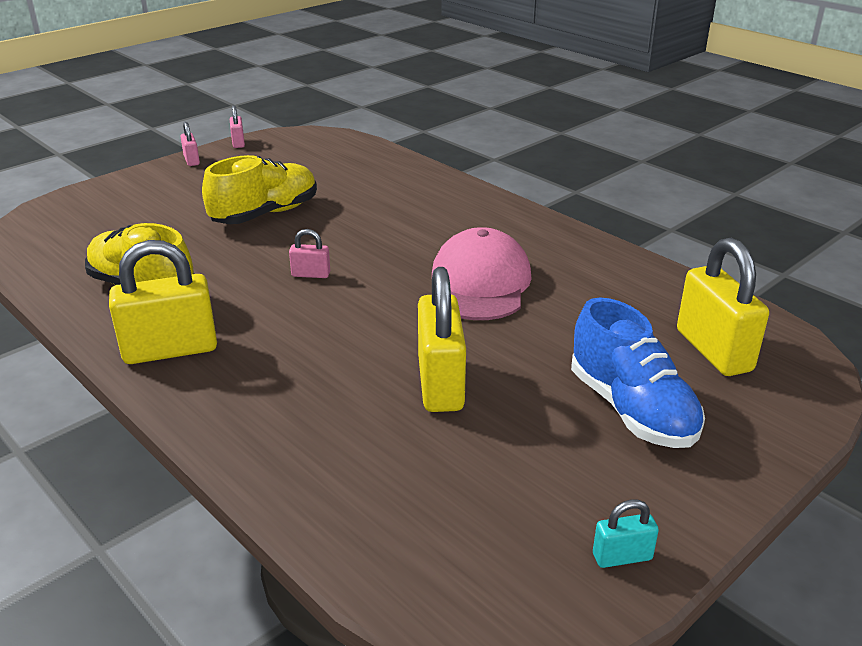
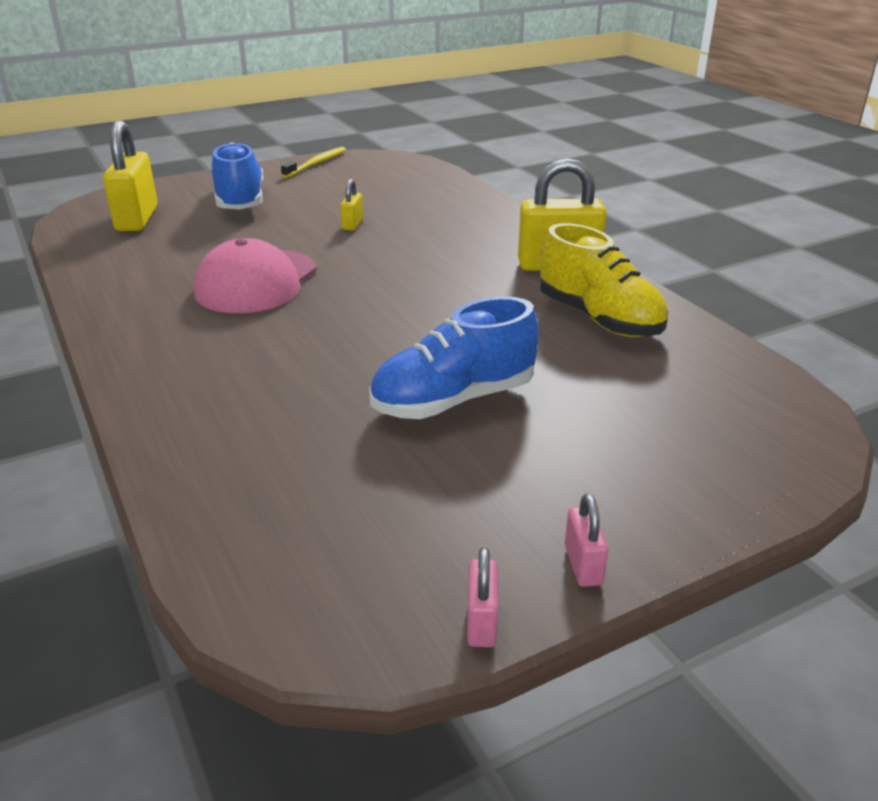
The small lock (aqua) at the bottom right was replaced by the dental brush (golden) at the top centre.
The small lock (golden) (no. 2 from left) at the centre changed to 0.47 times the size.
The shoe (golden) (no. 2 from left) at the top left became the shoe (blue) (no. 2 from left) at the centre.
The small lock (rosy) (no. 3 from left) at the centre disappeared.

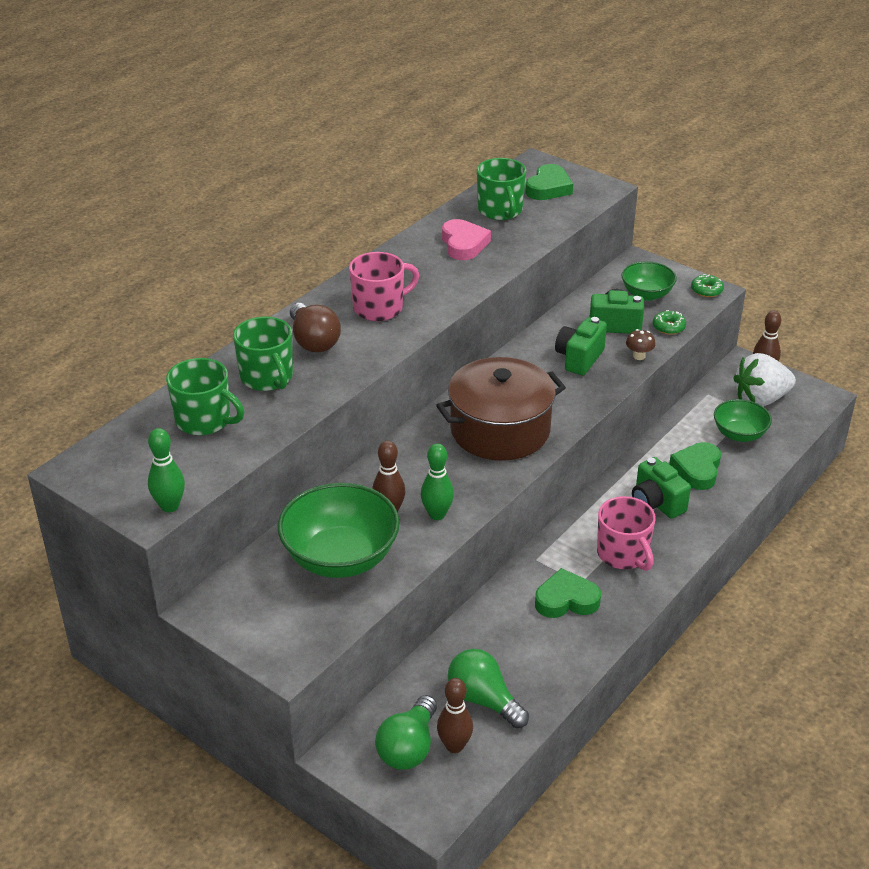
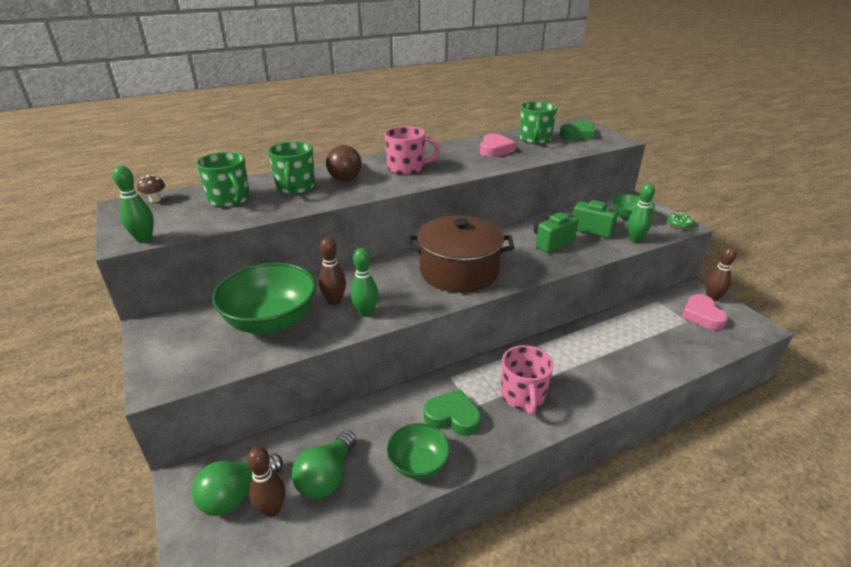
The fungus (dark brown) moved from the middle right to the middle left.
The bulb (emerald) (no. 2 from left) at the bottom centre turned 135 degrees counterclockwise.
The deep dish (emerald) (no. 3 from left in the first image) moved from the middle right to the bottom centre.
The glazed donut (emerald) (no. 1 from left) at the middle right was replaced by the bowling pin (emerald) (no. 3 from left) at the middle right.
The toy strawberry (pure white) at the middle right was replaced by the heart (rosy) (no. 2 from left) at the middle right.
The compact camera (emerald) (no. 3 from left) at the middle right disappeared.
The heart (emerald) (no. 3 from left) at the middle right disappeared.

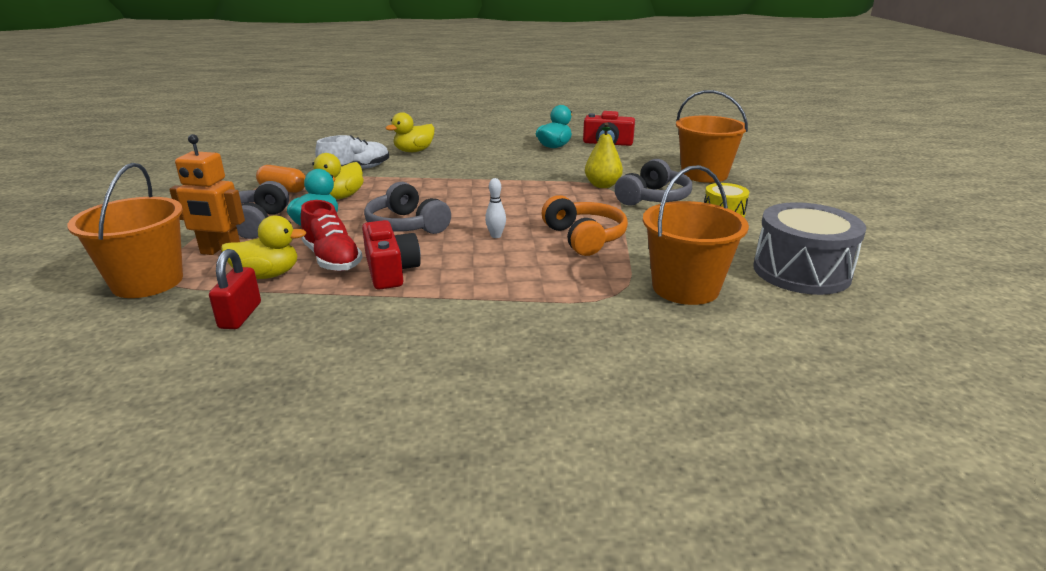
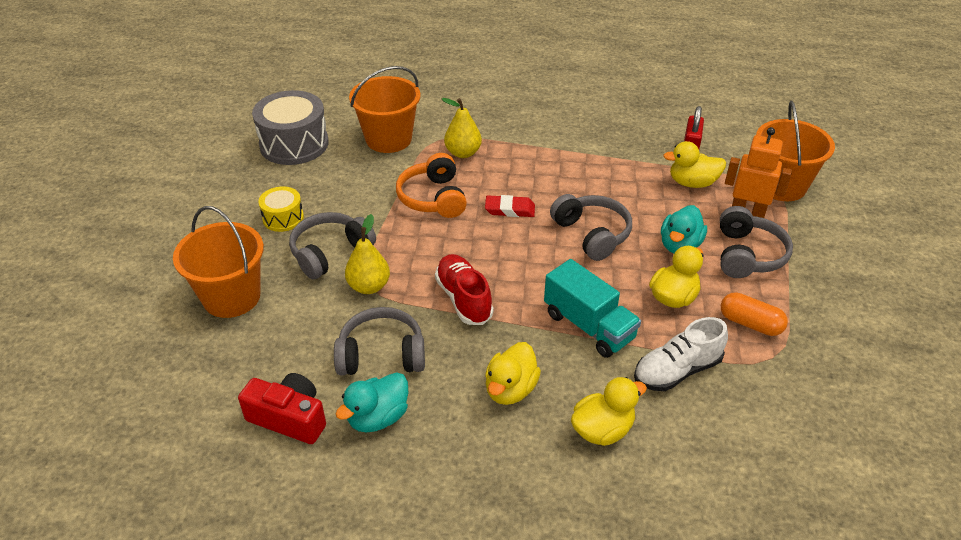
The over-ear headphones (gray) (no. 2 from left) at the centre appeared.
The shoe (crimson) moved from the middle left to the centre.
The pear (golden) (no. 2 from left) at the top centre appeared.
The bowling pin (pure white) at the centre was replaced by the gum eraser (crimson) at the centre.
The duck (golden) (no. 1 from left) at the bottom centre appeared.
The toy truck (aqua) at the centre appeared.
The compact camera (crimson) (no. 1 from left) at the centre disappeared.

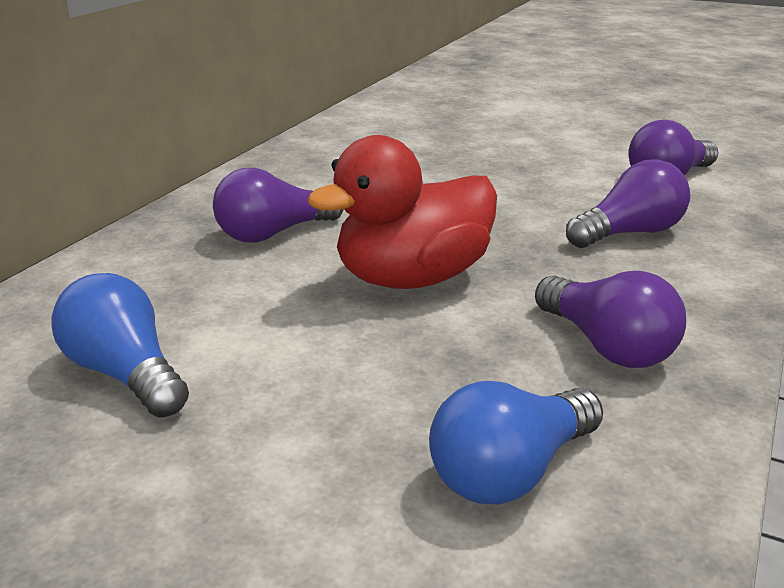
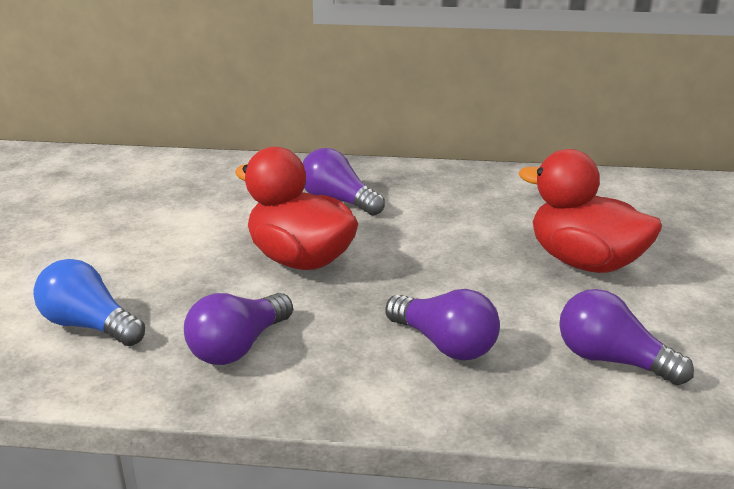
The duck (crimson) (no. 2 from left) at the middle right appeared.
The bulb (blue) (no. 1 from left) at the middle left disappeared.

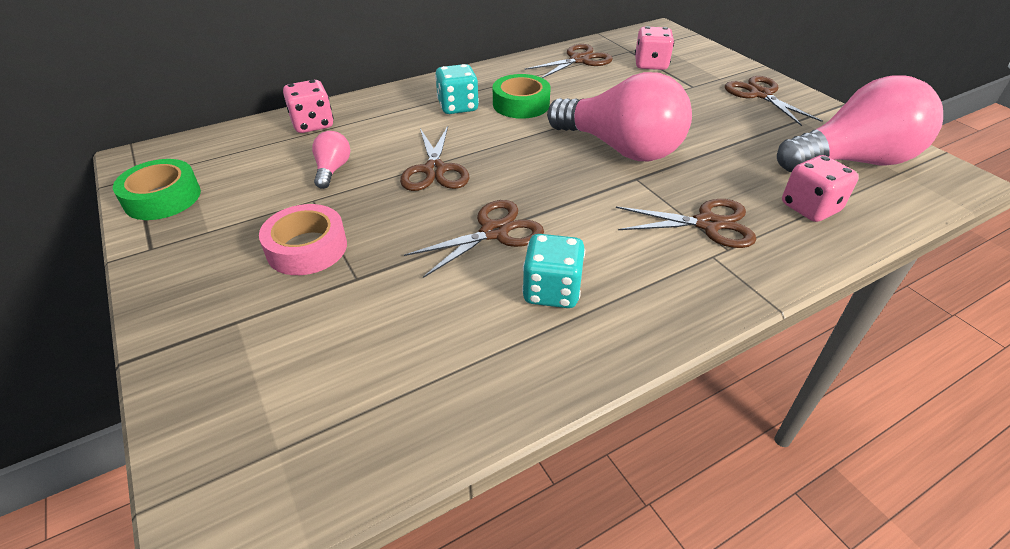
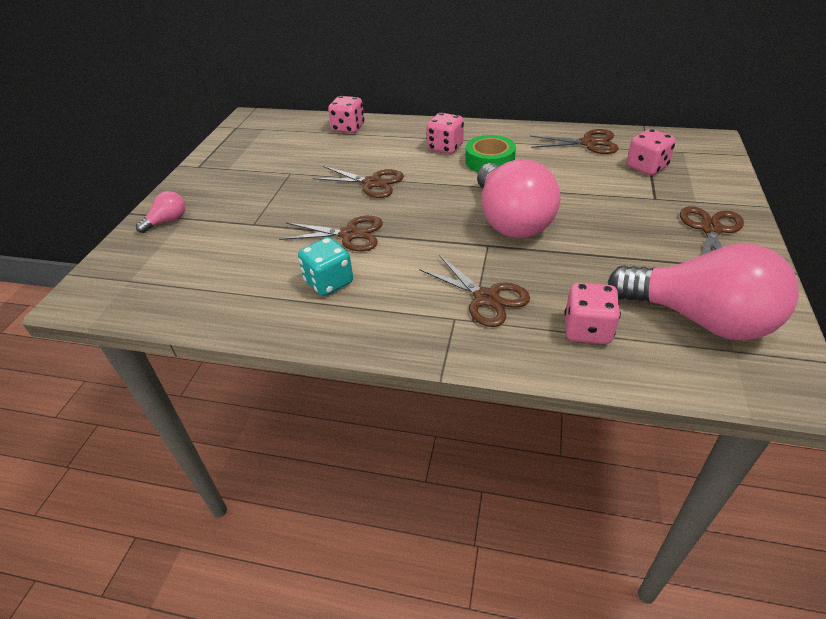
The bulb (rosy) (no. 1 from left) moved from the top left to the middle left.
The scissors (dark brown) (no. 1 from left in the first image) at the top centre turned 105 degrees counterclockwise.
The game die (aqua) (no. 1 from left) at the top centre became the game die (rosy) (no. 2 from left) at the top centre.
The tape (emerald) (no. 1 from left) at the middle left disappeared.
The tape (rosy) at the middle left disappeared.

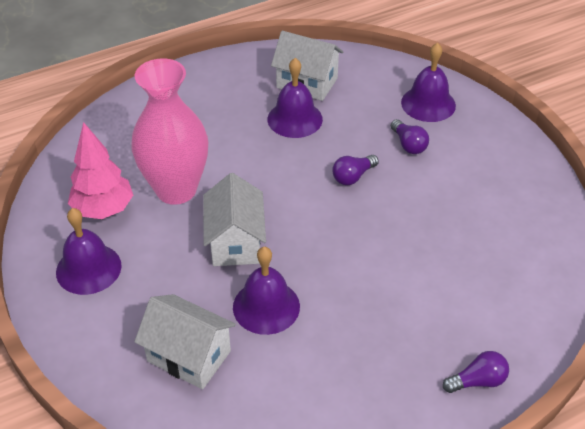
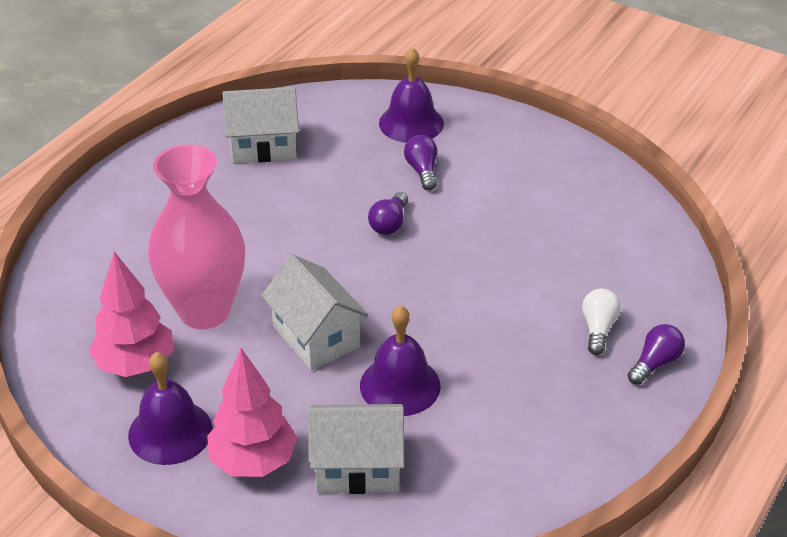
The tree (rosy) (no. 2 from left) at the bottom left appeared.
The bulb (purple) (no. 2 from left) at the top right turned 135 degrees counterclockwise.
The bulb (pure white) at the middle right appeared.
The hand bell (purple) (no. 3 from left) at the top centre disappeared.

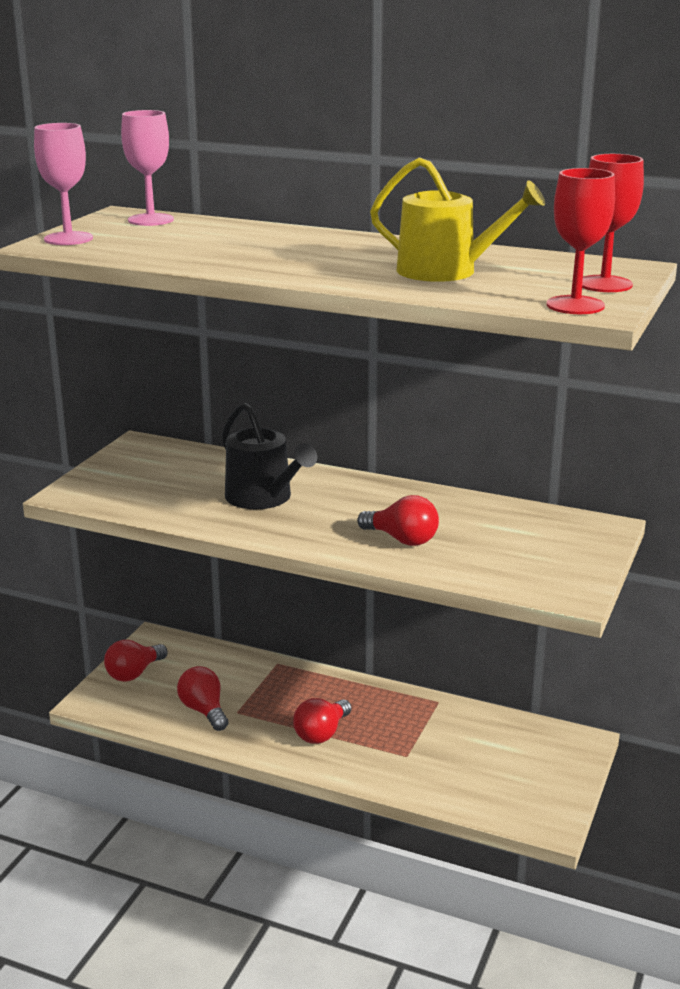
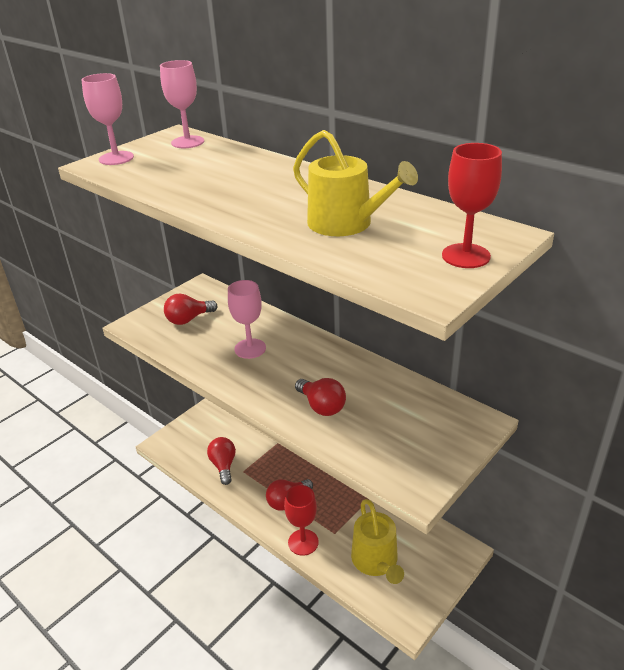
The bulb (crimson) (no. 1 from left) moved from the bottom left to the middle left.
The sprinkling can (ebony) at the centre was replaced by the wine glass (rosy) (no. 3 from left) at the centre.
The wine glass (crimson) (no. 1 from left) moved from the top right to the bottom centre.
The sprinkling can (golden) (no. 2 from left) at the bottom centre appeared.

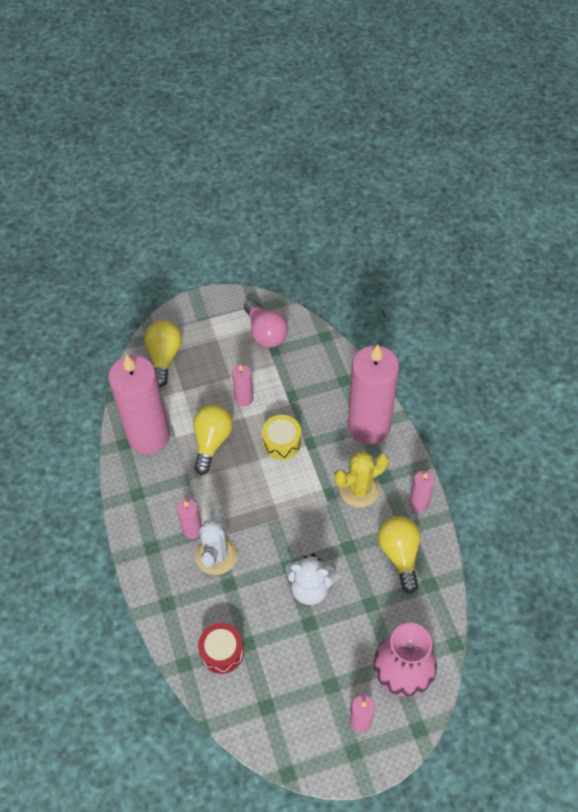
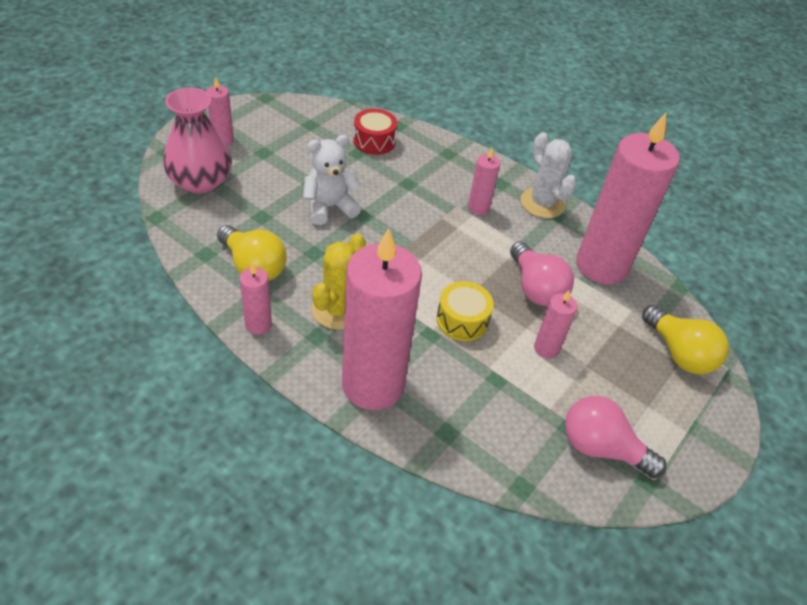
The bulb (golden) (no. 2 from left) at the centre became the bulb (rosy) (no. 1 from left) at the middle right.
The saguaro cactus (pure white) moved from the bottom centre to the top right.

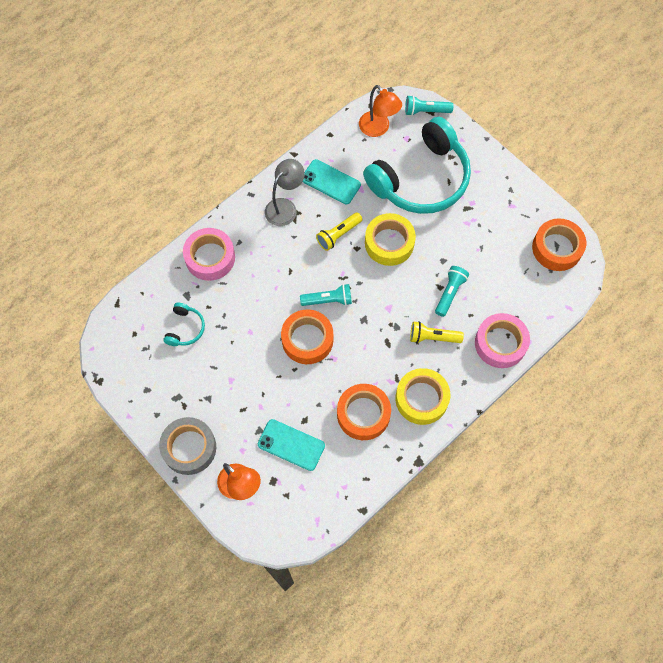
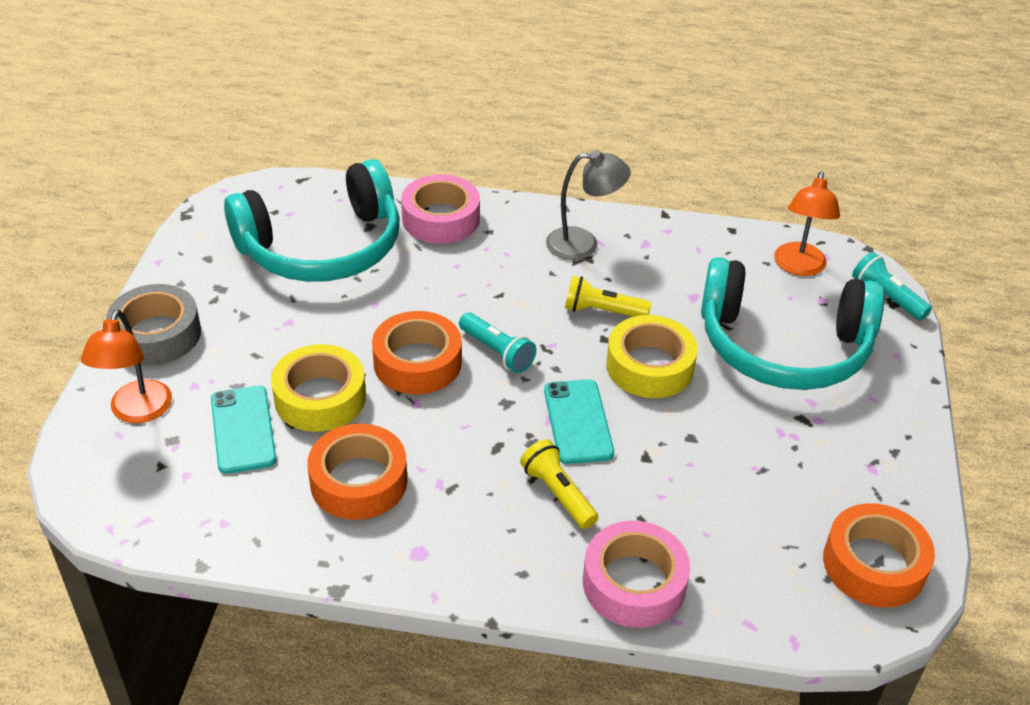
The over-ear headphones (aqua) (no. 1 from left) at the middle left changed to 2.45 times the size.
The tape (golden) (no. 2 from left in the first image) moved from the centre to the middle left.
The mobile phone (aqua) (no. 2 from left) moved from the top centre to the centre.
The flashlight (aqua) (no. 3 from left) at the middle right disappeared.

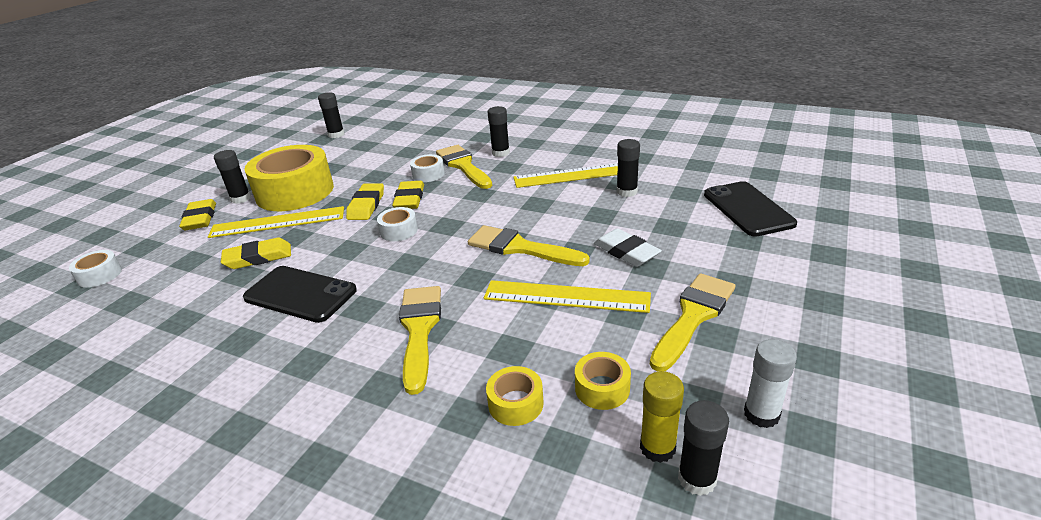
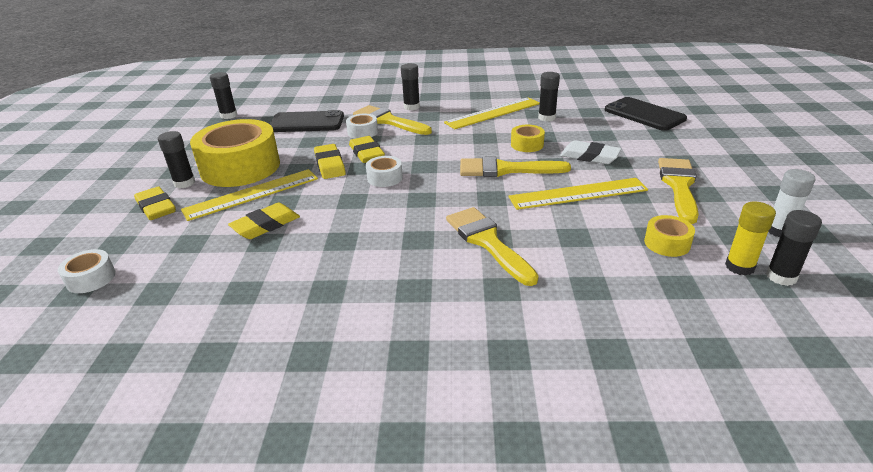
The mobile phone (ebony) (no. 1 from left) moved from the middle left to the top centre.
The tape (golden) (no. 2 from left) moved from the bottom centre to the top centre.

